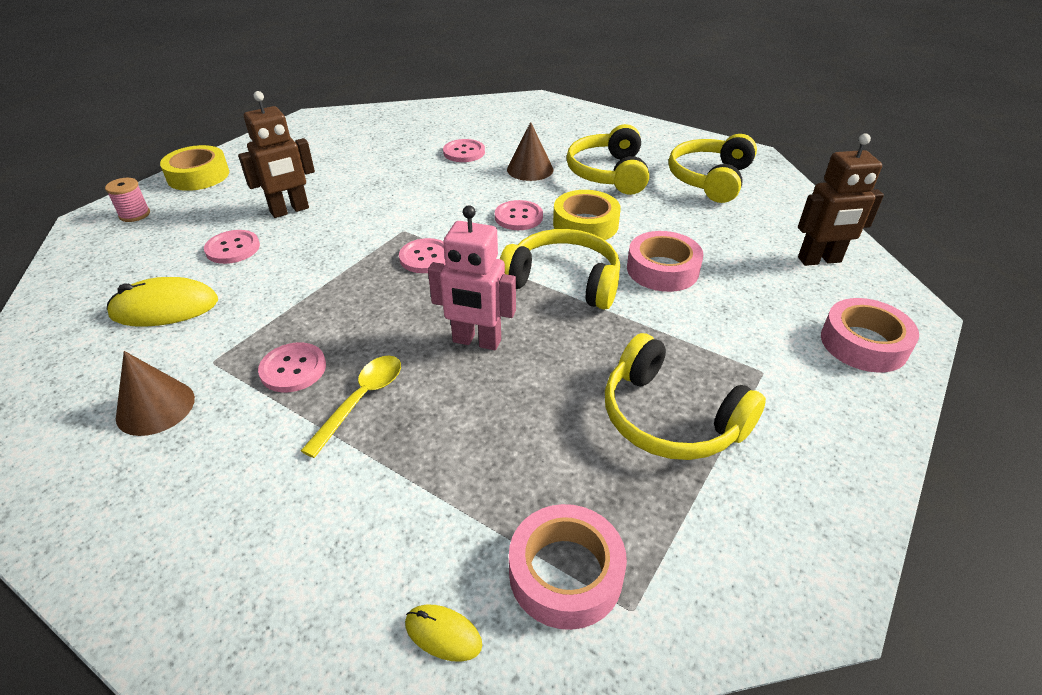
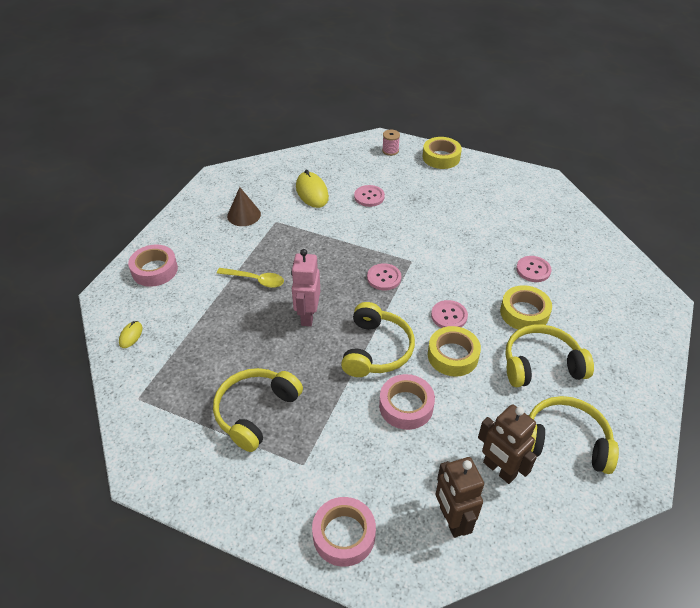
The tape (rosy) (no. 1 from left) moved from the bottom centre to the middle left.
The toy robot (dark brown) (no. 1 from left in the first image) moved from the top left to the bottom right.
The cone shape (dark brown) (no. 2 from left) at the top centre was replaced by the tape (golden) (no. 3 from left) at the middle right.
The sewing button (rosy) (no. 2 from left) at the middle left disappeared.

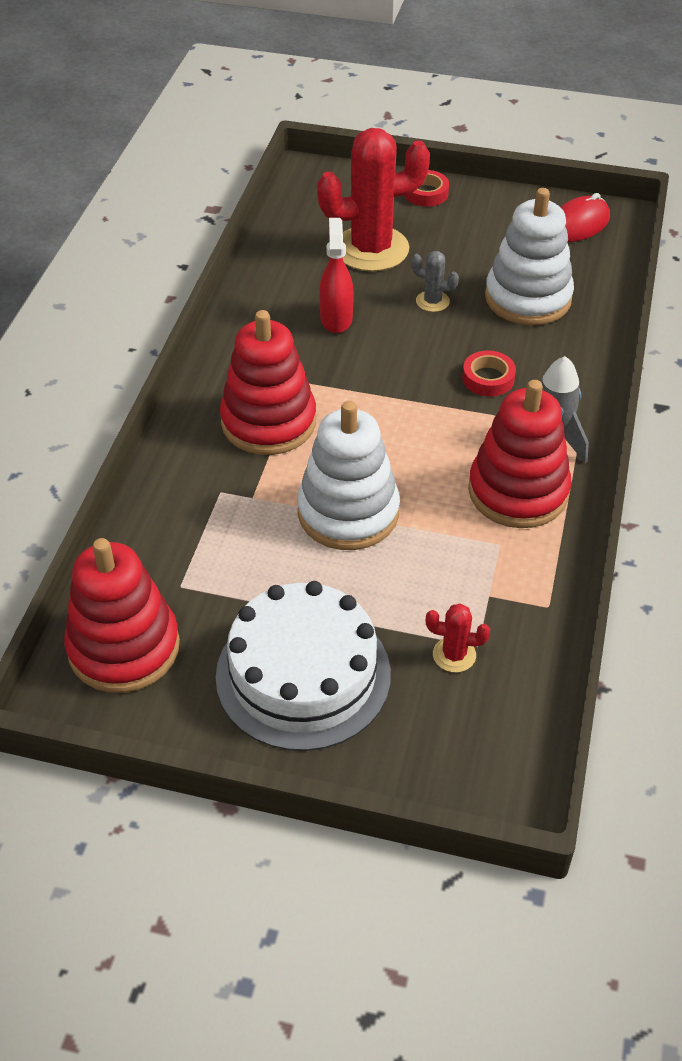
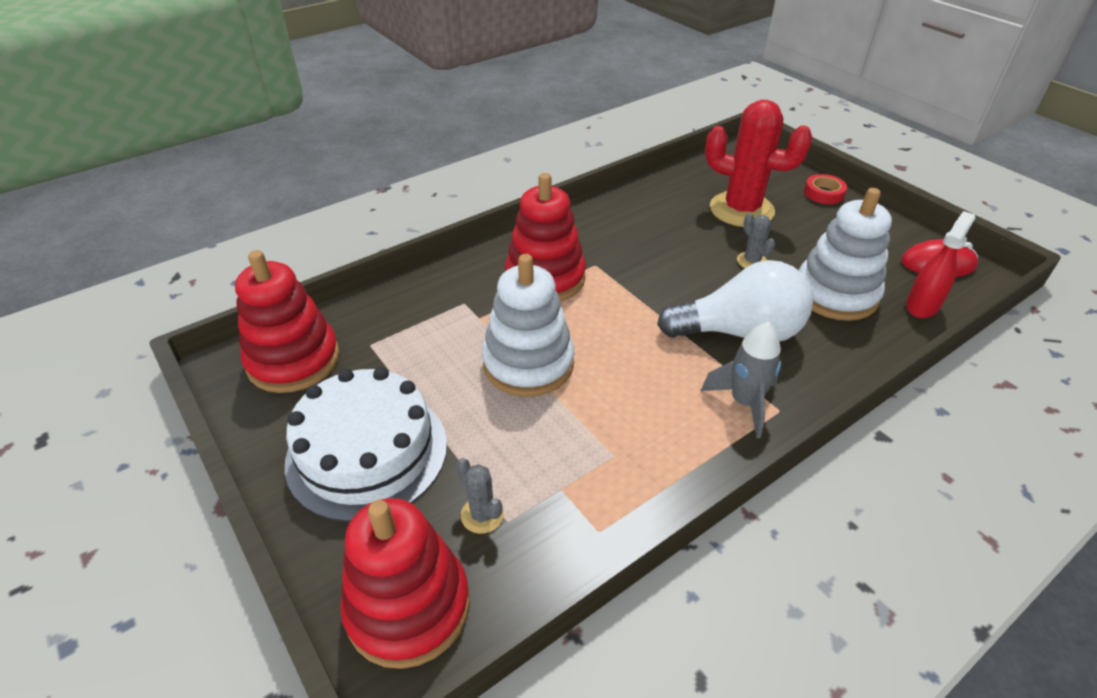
The stacking toy (crimson) (no. 3 from left in the first image) moved from the middle right to the bottom centre.
The saguaro cactus (crimson) (no. 2 from left) at the middle right became the saguaro cactus (gray) (no. 1 from left) at the bottom centre.
The tape (crimson) (no. 2 from left) at the middle right was replaced by the bulb (pure white) at the middle right.
The sprayer (crimson) moved from the top centre to the middle right.

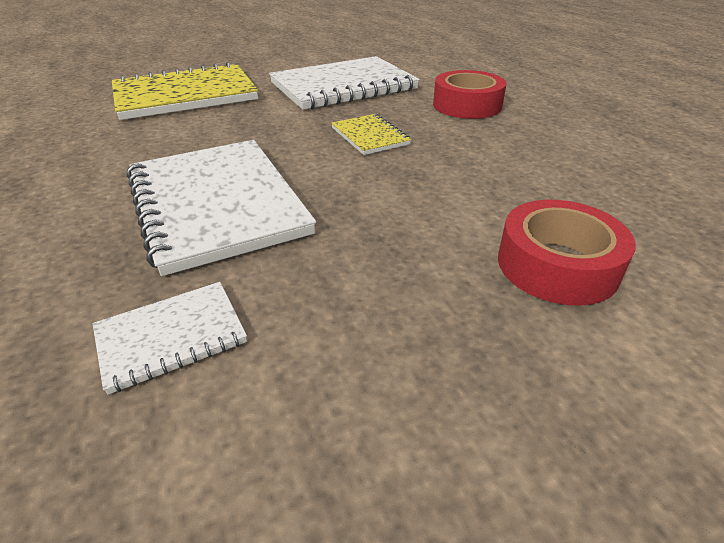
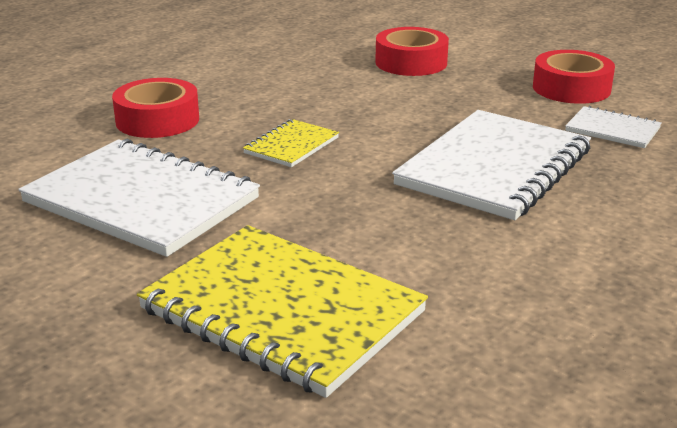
The tape (crimson) (no. 3 from left) at the top right appeared.

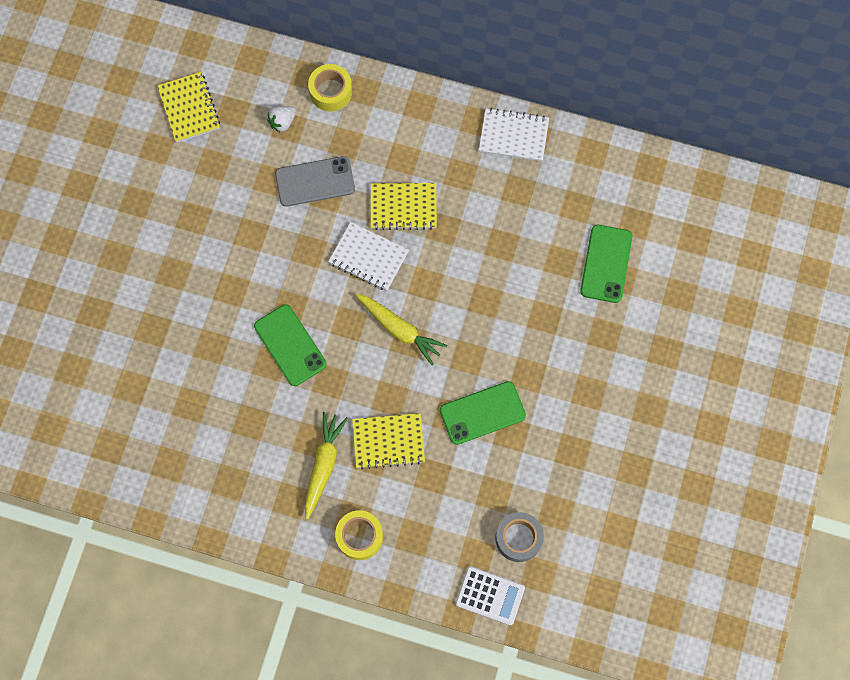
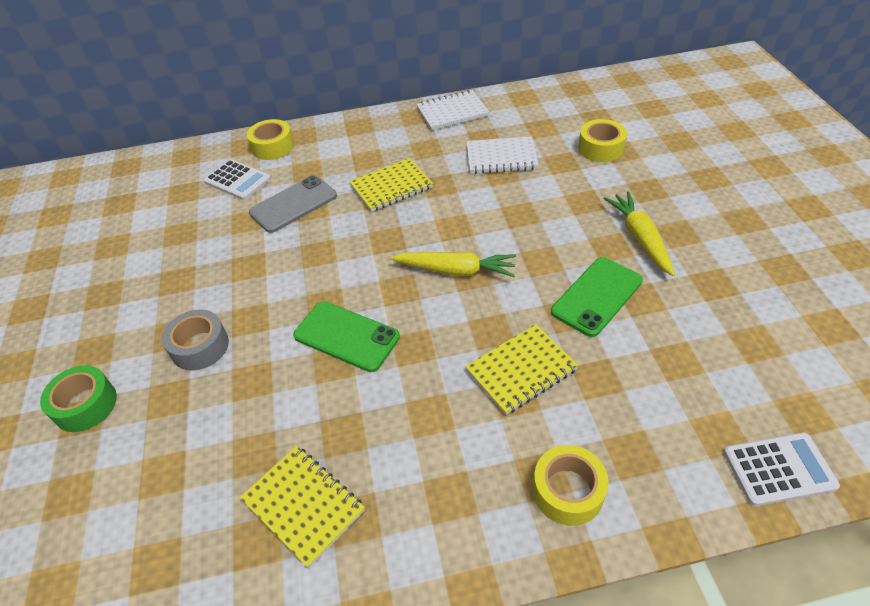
The tape (emerald) at the middle left appeared.
The tape (gray) moved from the bottom centre to the middle left.
The toy strawberry (pure white) at the top left was replaced by the adding machine (pure white) (no. 1 from left) at the top left.
The notepad (golden) (no. 1 from left) moved from the top left to the bottom centre.
The notepad (pure white) (no. 1 from left in the first image) moved from the centre to the top centre.
The mobile phone (emerald) (no. 3 from left) at the middle right was replaced by the tape (golden) (no. 3 from left) at the top right.
The toy carrot (golden) (no. 1 from left in the first image) moved from the bottom centre to the middle right.

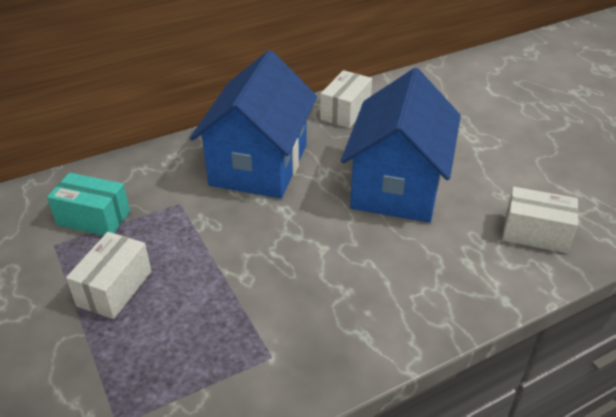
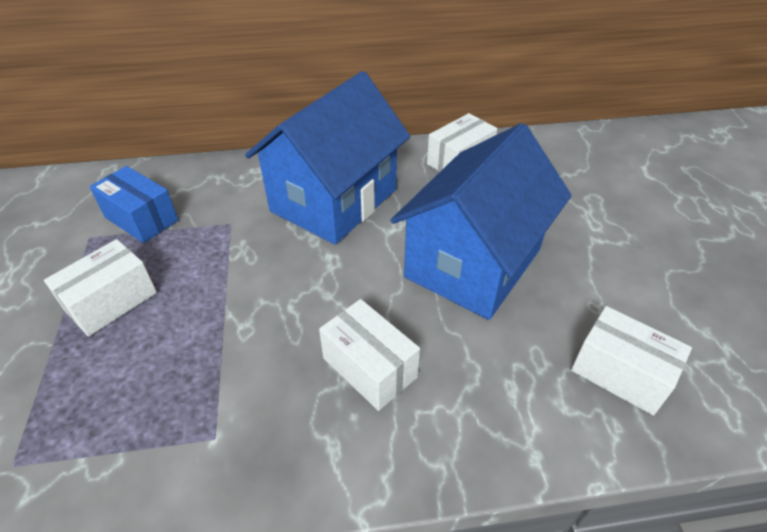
The package (aqua) at the middle left became the package (blue) at the middle left.
The package (pure white) (no. 2 from left) at the bottom centre appeared.

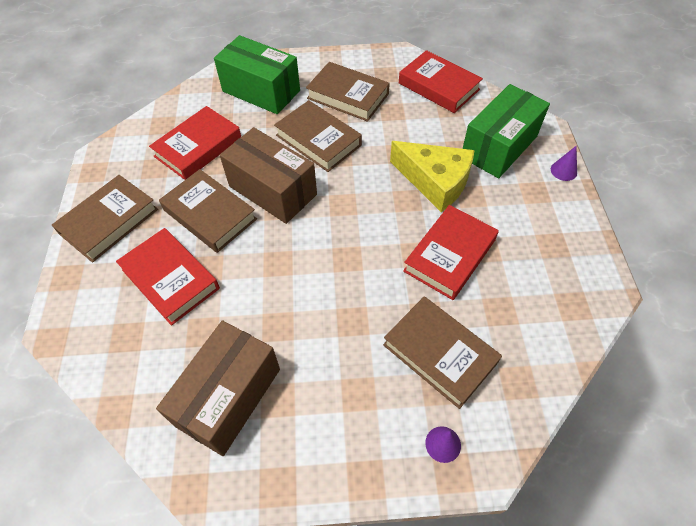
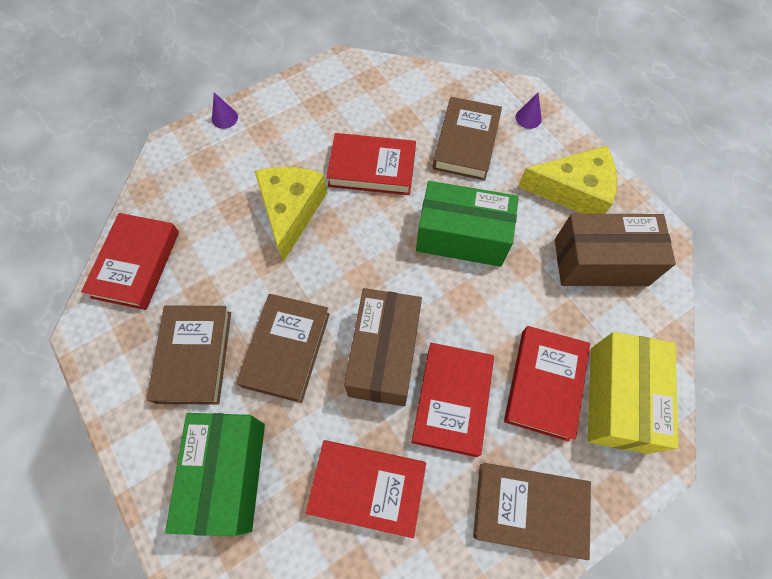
The book (dark brown) (no. 2 from left) at the middle left became the book (crimson) (no. 4 from left) at the bottom centre.
The package (emerald) (no. 2 from left) moved from the top right to the centre.
The cheese (golden) (no. 2 from left) at the top right appeared.
The package (golden) at the bottom right appeared.

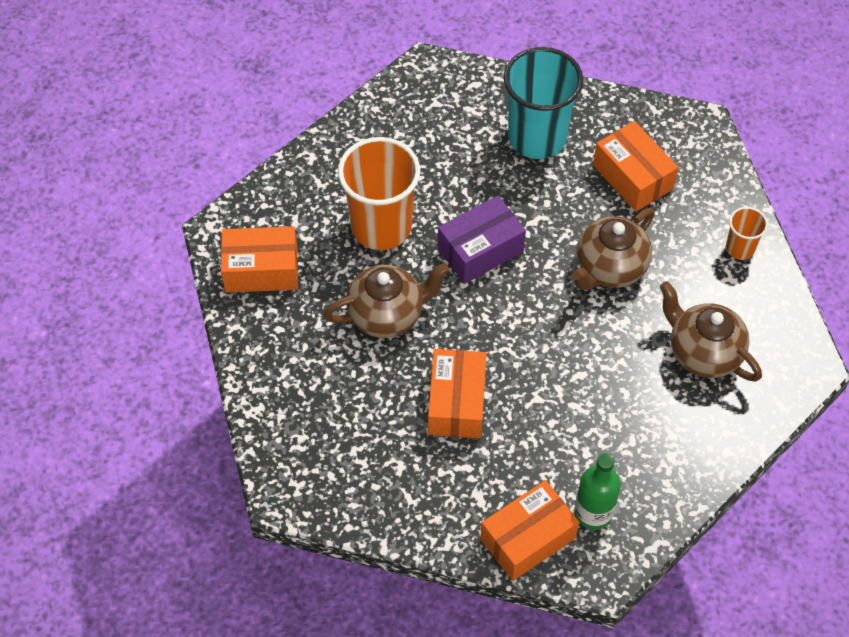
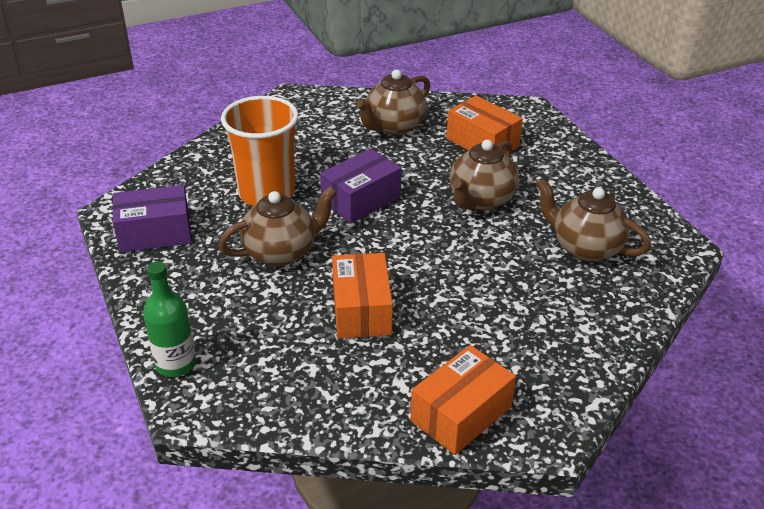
The package (bright orange) (no. 1 from left) at the middle left became the package (purple) (no. 1 from left) at the middle left.
The flask (emerald) moved from the bottom right to the middle left.
The tumbler (aqua) at the top centre was replaced by the teapot (dark brown) (no. 2 from left) at the top centre.
The tumbler (bright orange) (no. 2 from left) at the middle right disappeared.

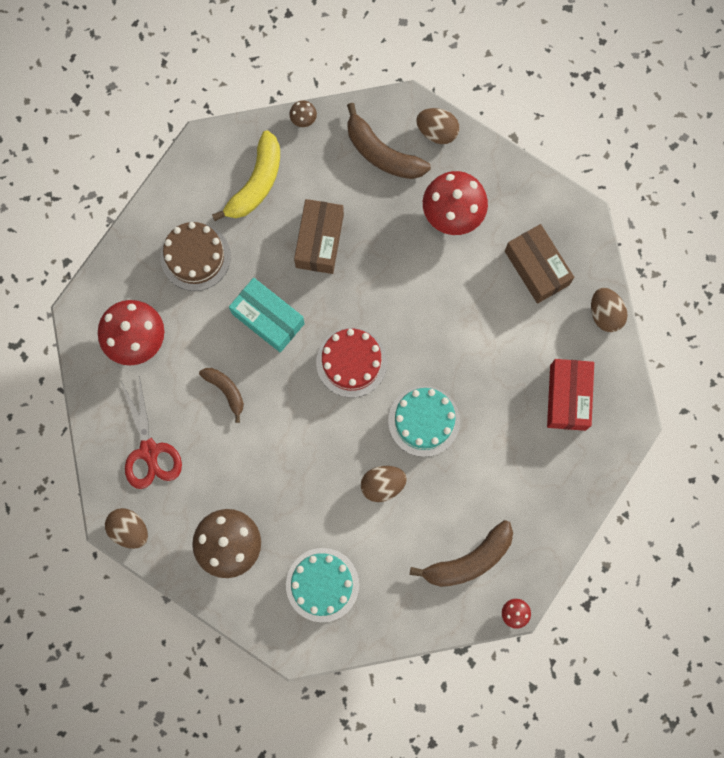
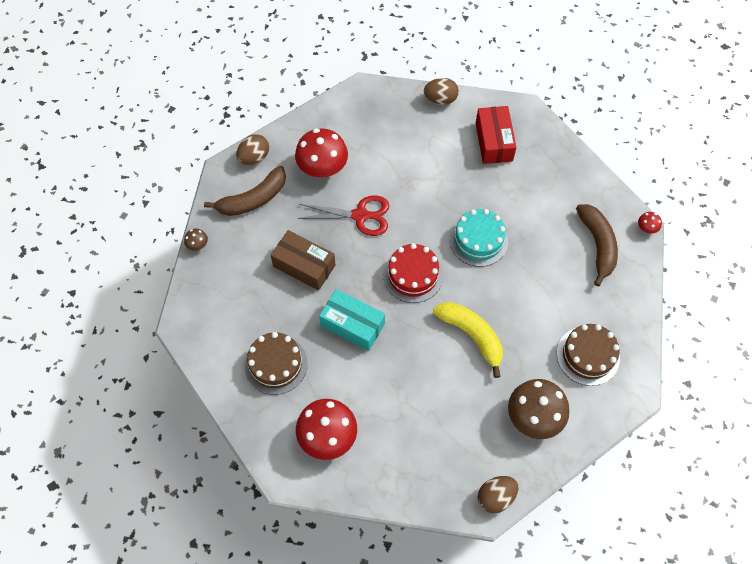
The scissors (crimson) moved from the middle left to the centre.
The package (aqua) at the centre turned 60 degrees clockwise.
The toy banana (golden) moved from the top centre to the centre.
The package (crimson) at the middle right turned 60 degrees clockwise.
The gateau (aqua) (no. 1 from left) at the bottom centre became the gateau (dark brown) (no. 2 from left) at the middle right.
The toy banana (dark brown) (no. 1 from left) at the middle left disappeared.
The egg (dark brown) (no. 2 from left) at the centre disappeared.
The package (dark brown) (no. 2 from left) at the middle right disappeared.

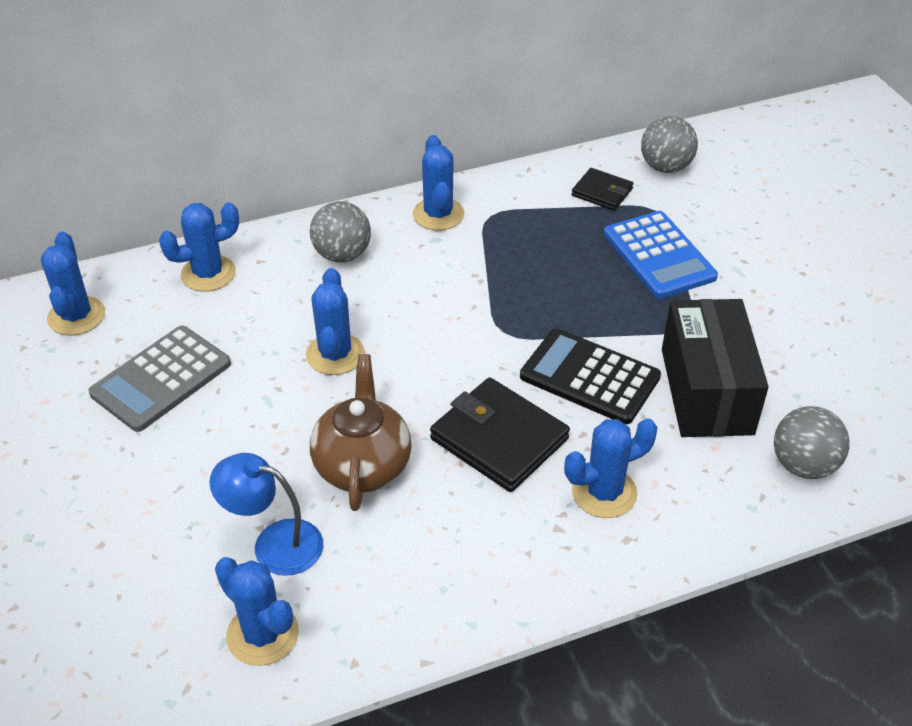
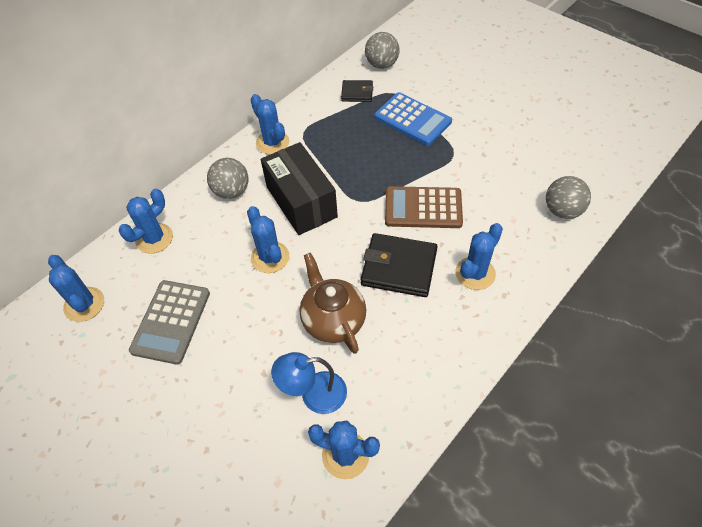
The package (ebony) moved from the middle right to the centre.
The adding machine (ebony) at the centre became the adding machine (dark brown) at the centre.

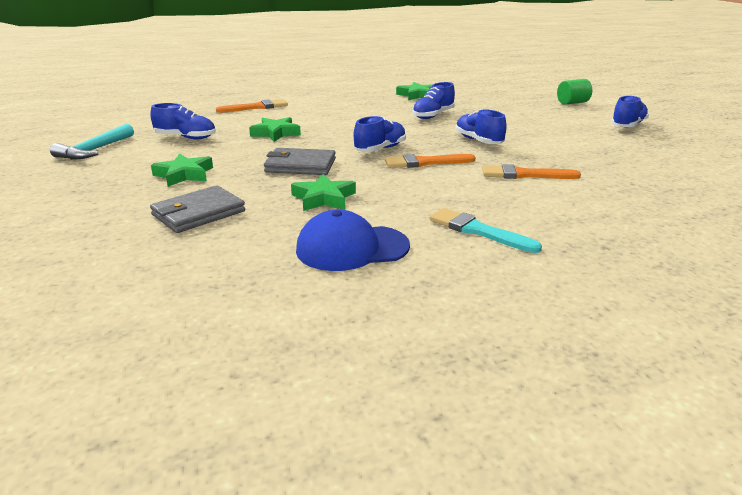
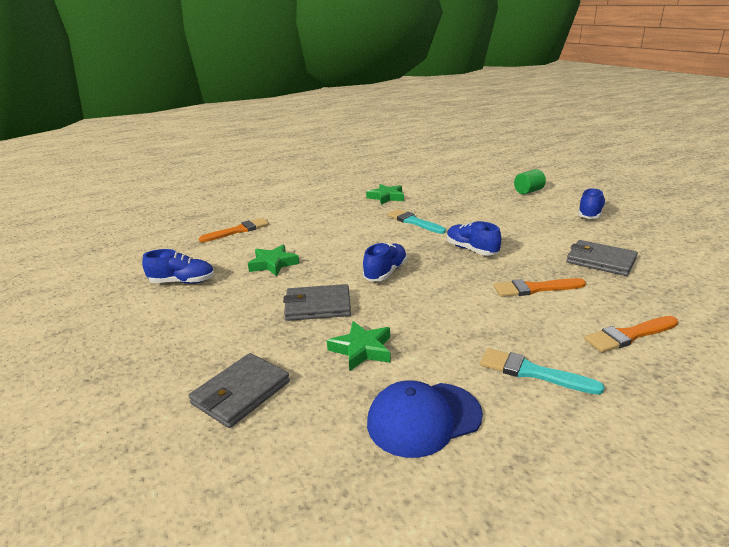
The shoe (blue) (no. 3 from left) at the top centre was replaced by the brush (aqua) (no. 1 from left) at the centre.
The billfold (gray) (no. 3 from left) at the middle right appeared.
The brush (bright orange) (no. 2 from left in the first image) moved from the top centre to the middle right.
The claw hammer (aqua) at the top left disappeared.
The five-pointed star (emerald) (no. 1 from left) at the middle left disappeared.

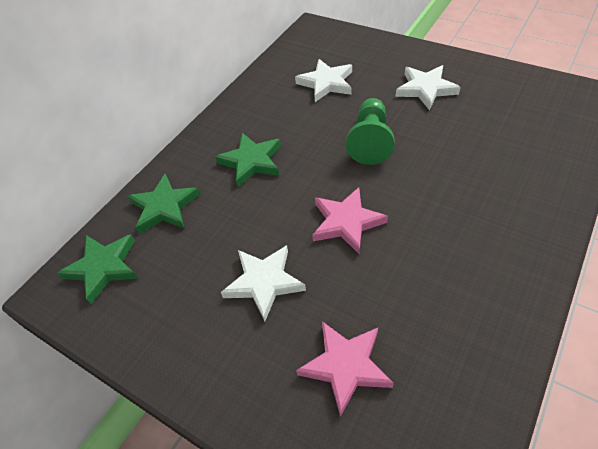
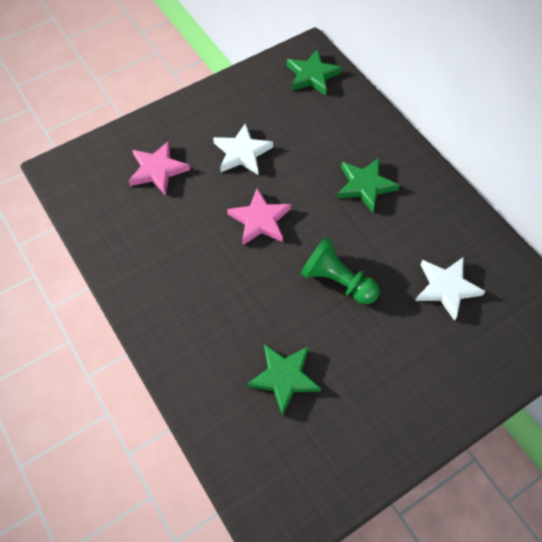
The five-pointed star (emerald) (no. 2 from left in the first image) moved from the middle left to the bottom centre.
The five-pointed star (pure white) (no. 3 from left) at the top right disappeared.

